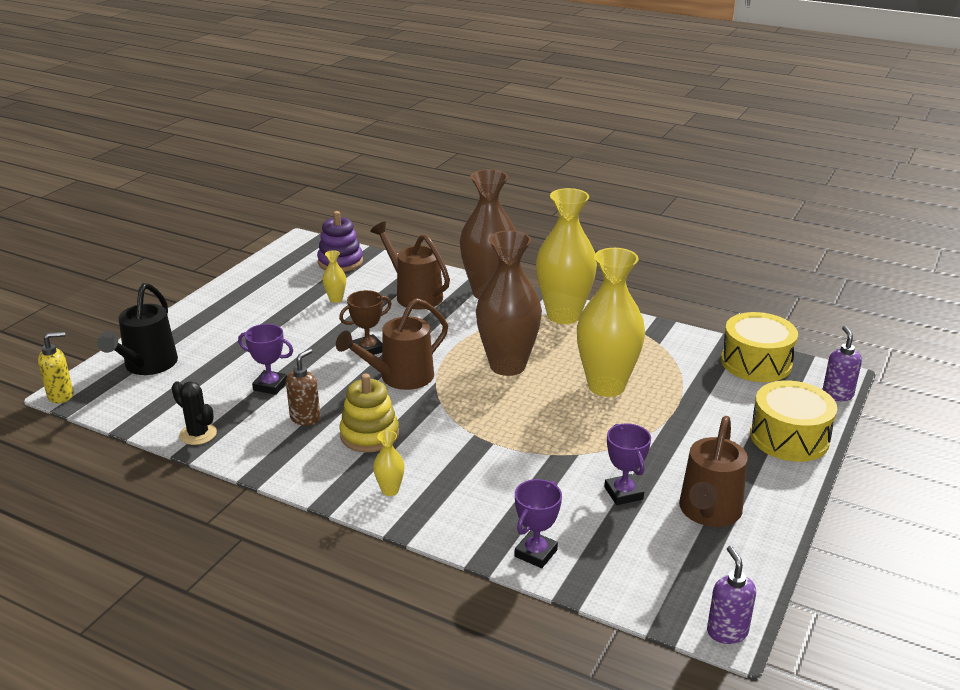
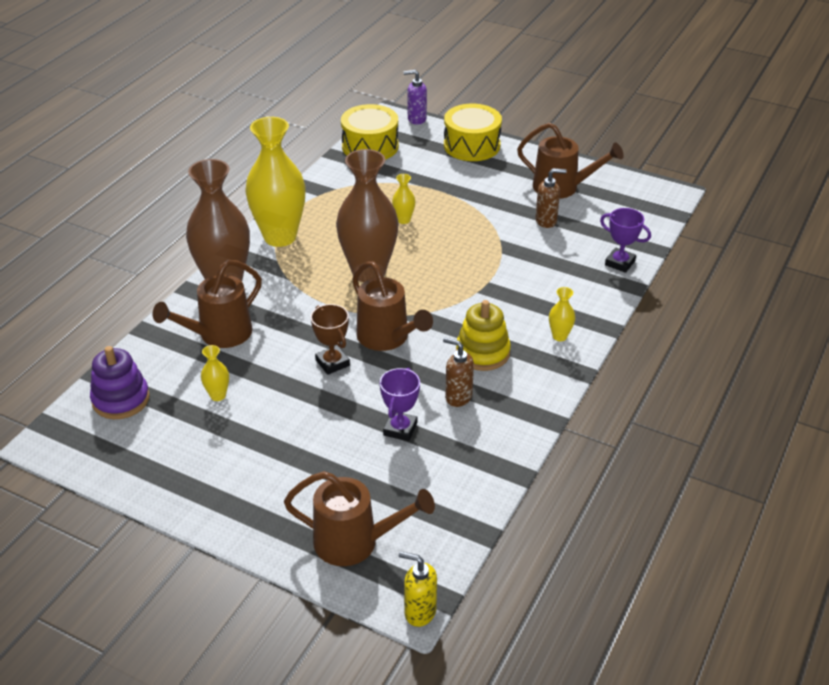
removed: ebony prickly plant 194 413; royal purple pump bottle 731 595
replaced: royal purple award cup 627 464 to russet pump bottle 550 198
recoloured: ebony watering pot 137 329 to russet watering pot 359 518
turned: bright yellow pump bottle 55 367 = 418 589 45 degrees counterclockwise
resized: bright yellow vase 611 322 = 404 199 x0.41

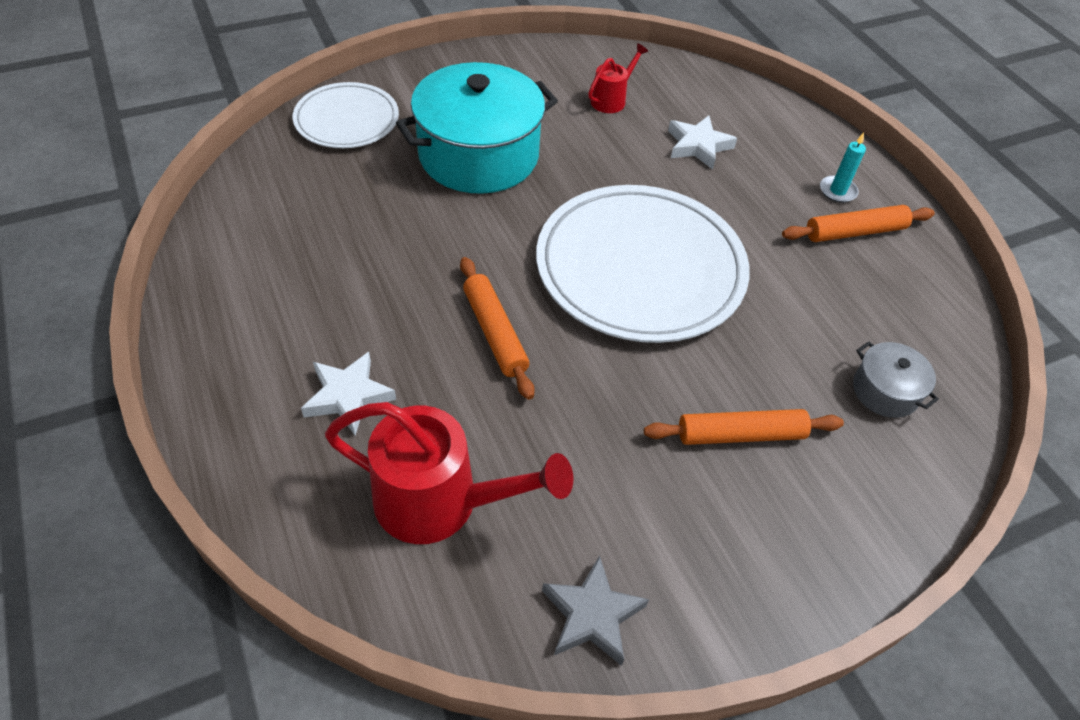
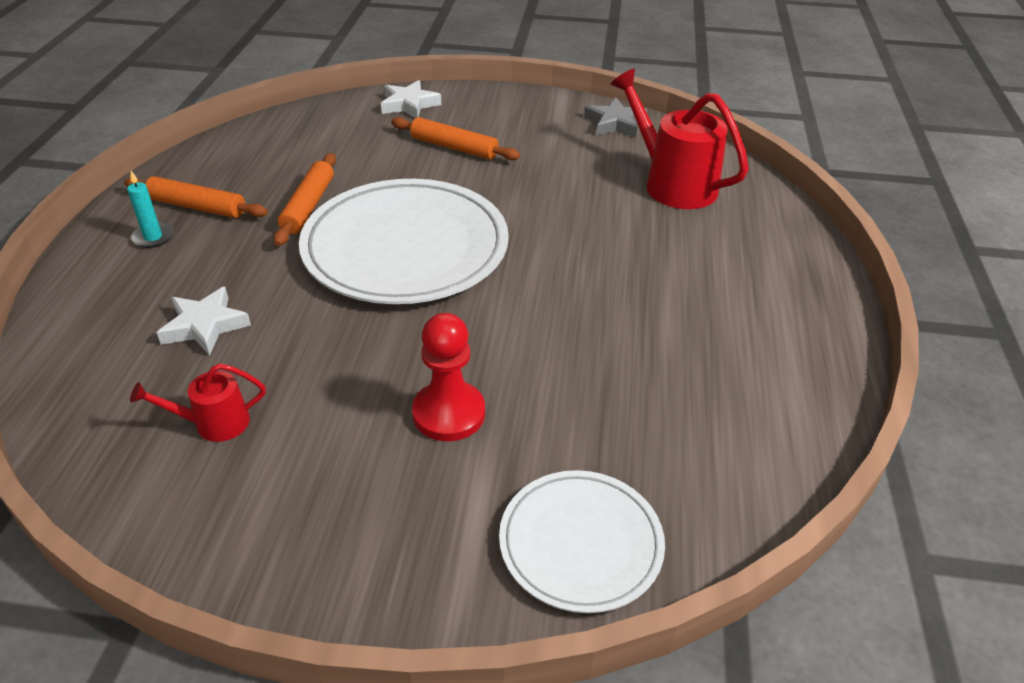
removed: ash-grey cooking pot 896 379
moved: orange rolling pin 497 328 to 304 199; white star shape 348 394 to 411 99
replaced: aqua cooking pot 477 128 to crimson game pawn 448 377

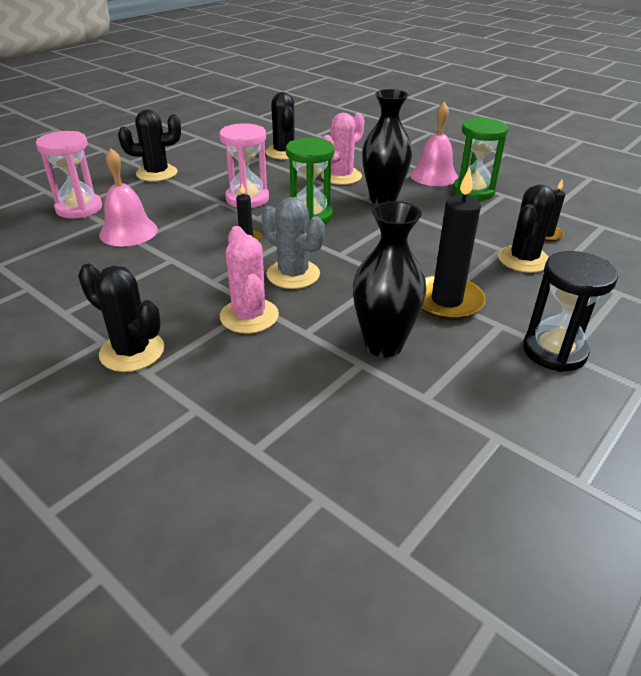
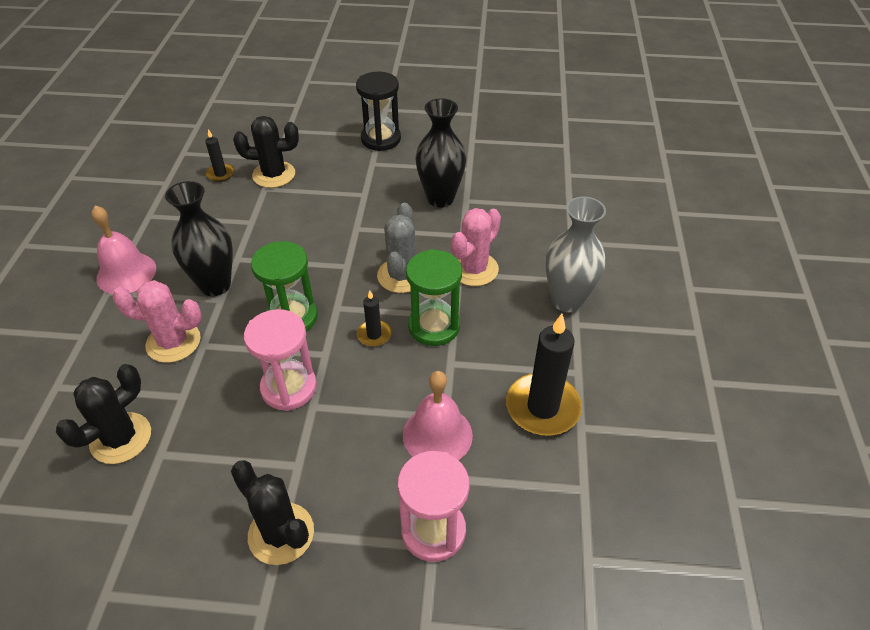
moved: emerald hourglass 480 159 to 434 297; ebony wax candle 453 243 to 544 375
replaced: ebony prickly plant 121 318 to ash-grey vase 576 254

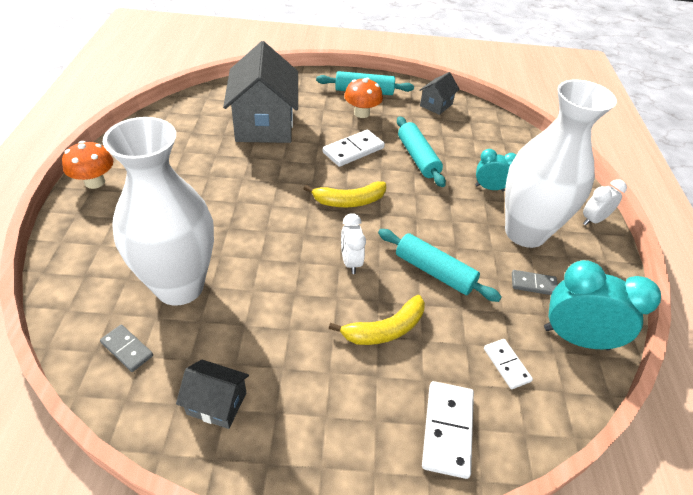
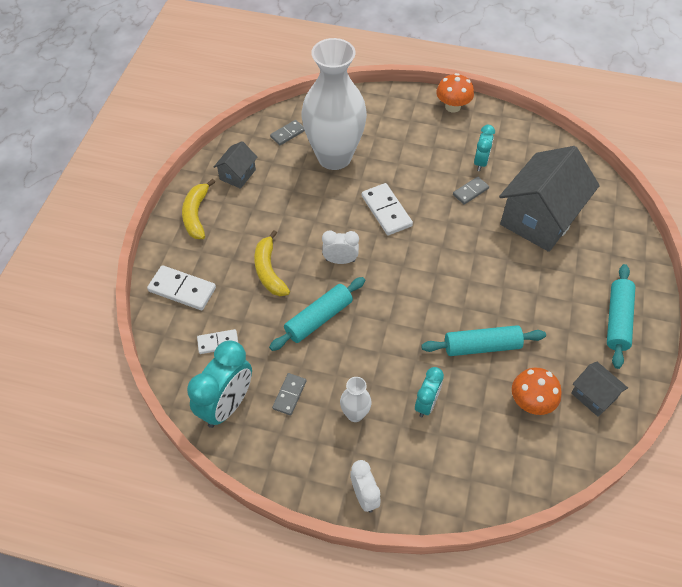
added: aqua alarm clock 484 148; ash-grey domino piece 471 190
moved: orange toadstool 363 98 to 537 391; white domino piece 354 148 to 387 209; bright yellow toy banana 345 194 to 198 209
turned: ash-grey toy house 260 92 = 549 199 60 degrees counterclockwise
resized: white vase 561 163 = 356 399 x0.40

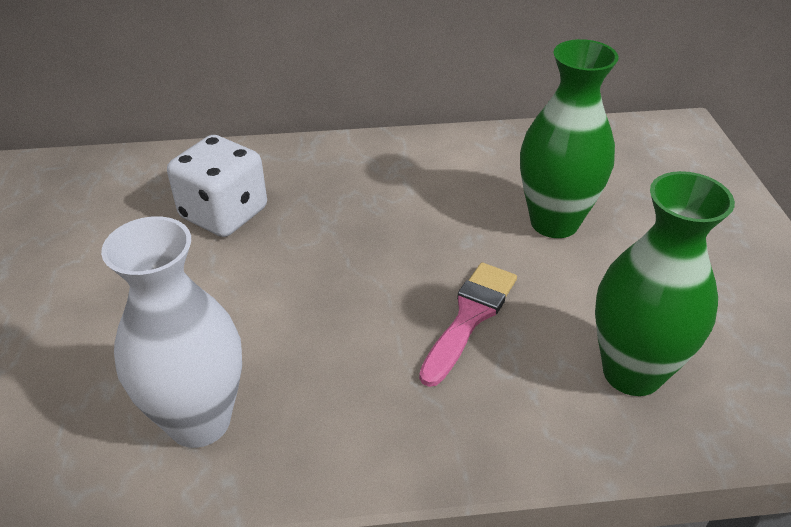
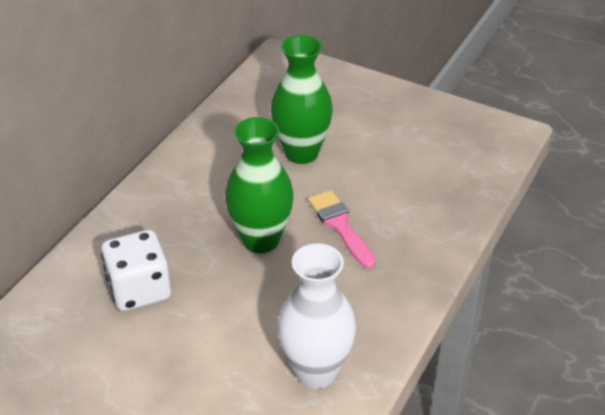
moved: emerald vase 665 283 to 259 185

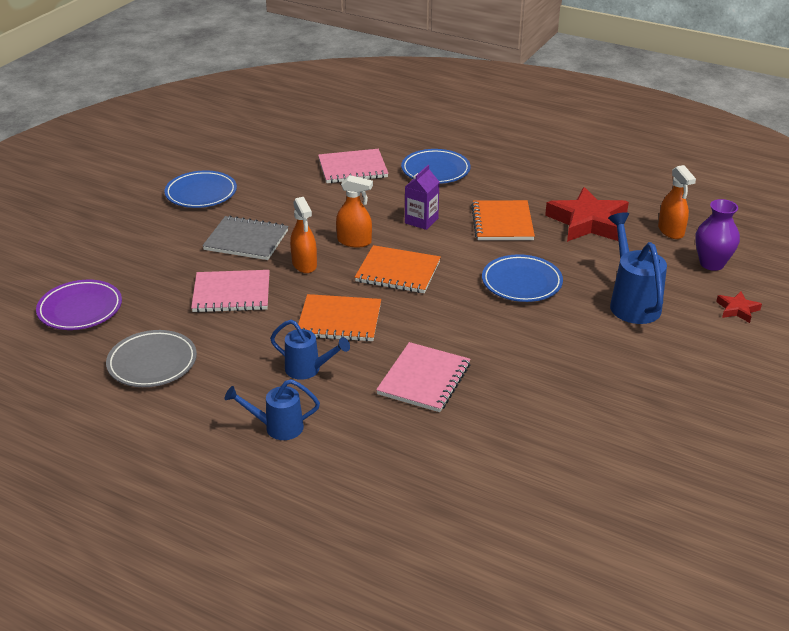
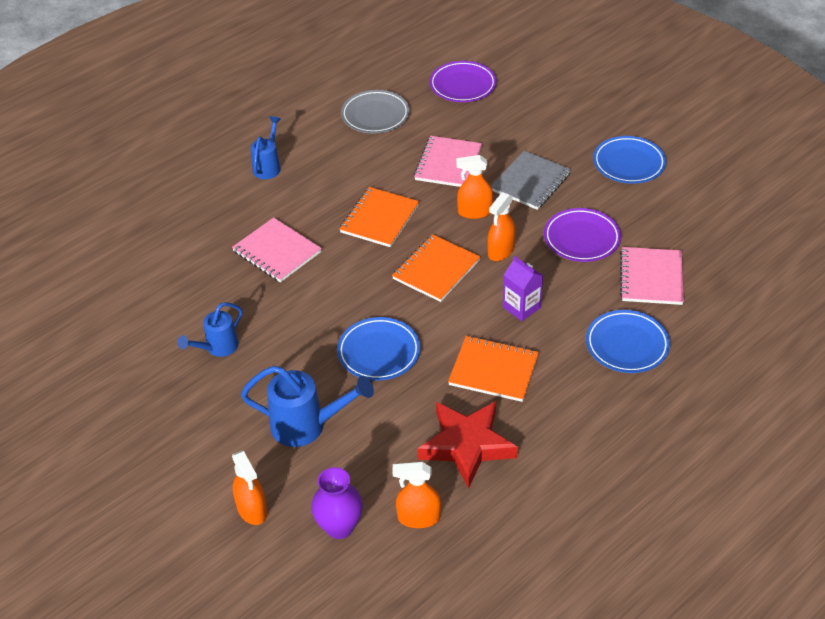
added: royal purple flat dish 582 235
moved: royal blue watering pot 310 350 to 210 329
replaced: crimson star shape 739 307 to orange spray bottle 249 487

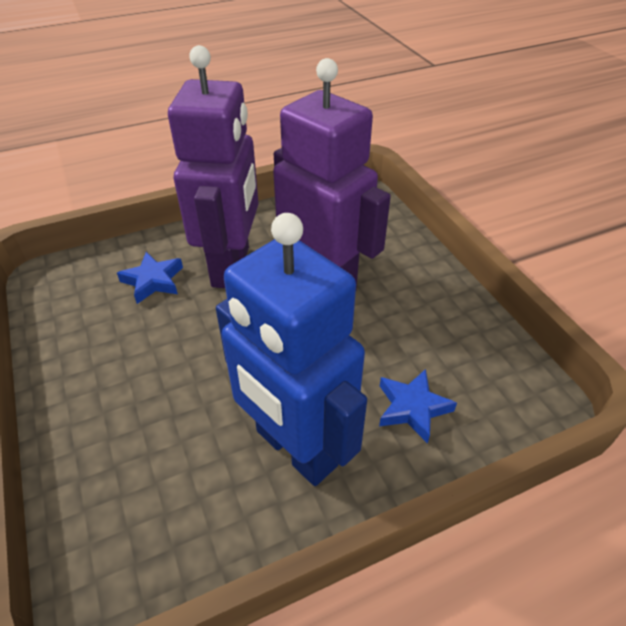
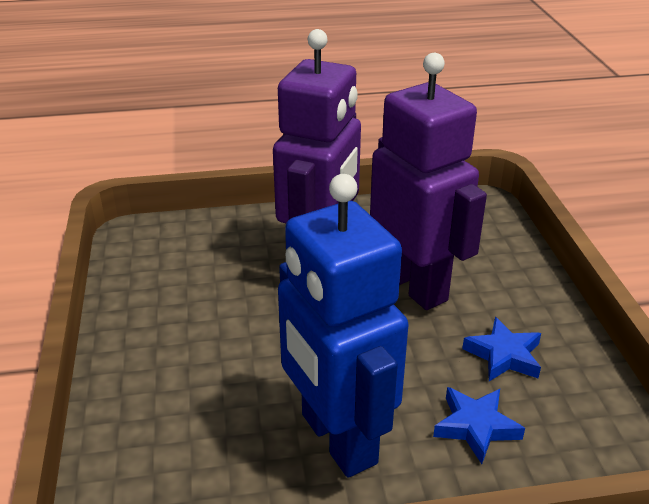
moved: royal blue star shape 150 278 to 501 349

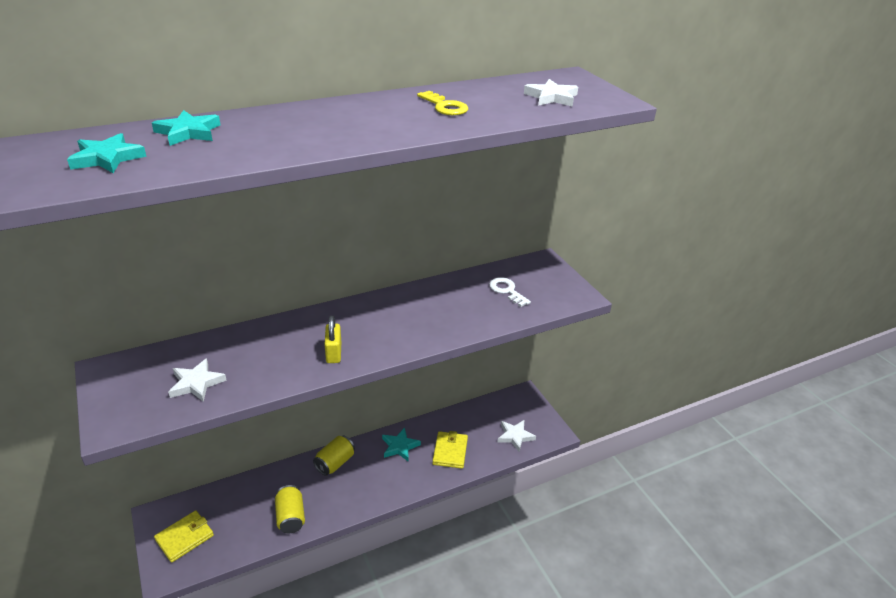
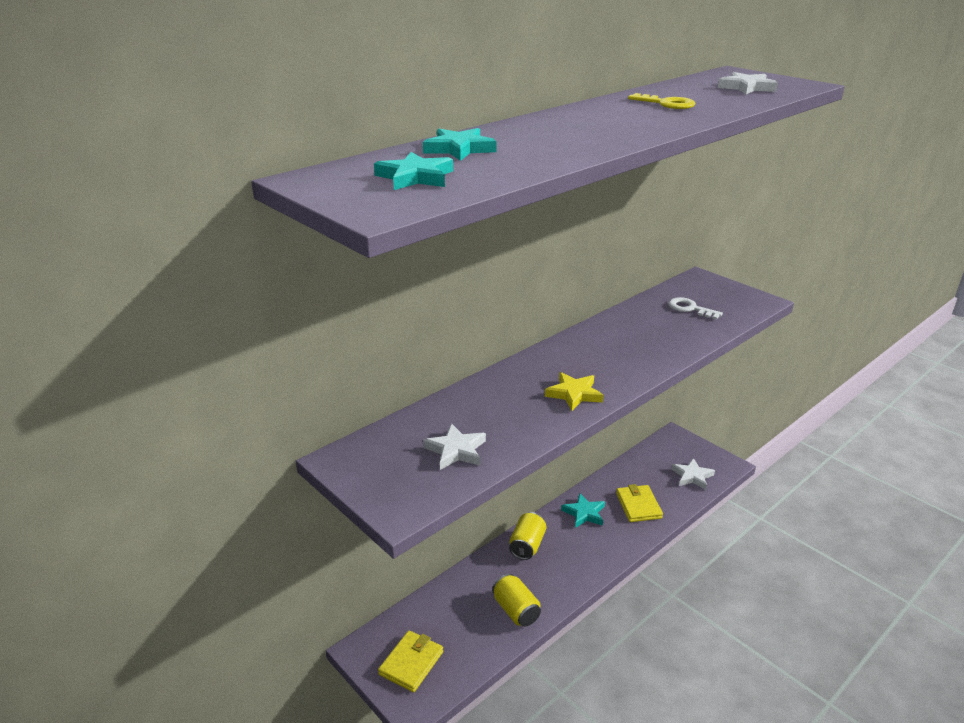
replaced: bright yellow lock 332 339 to bright yellow star shape 574 391

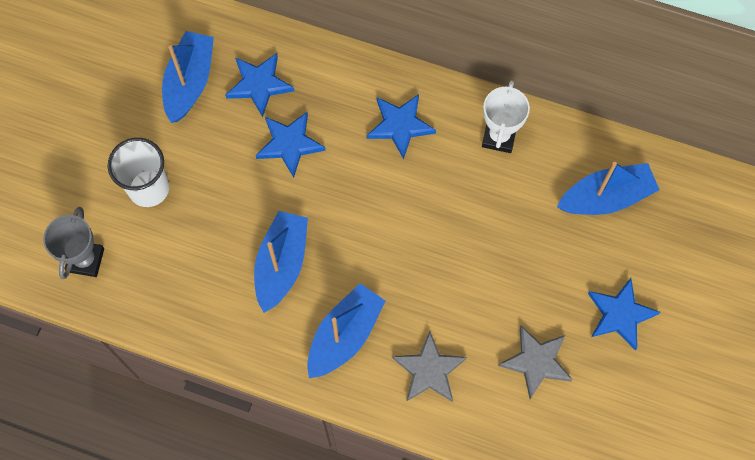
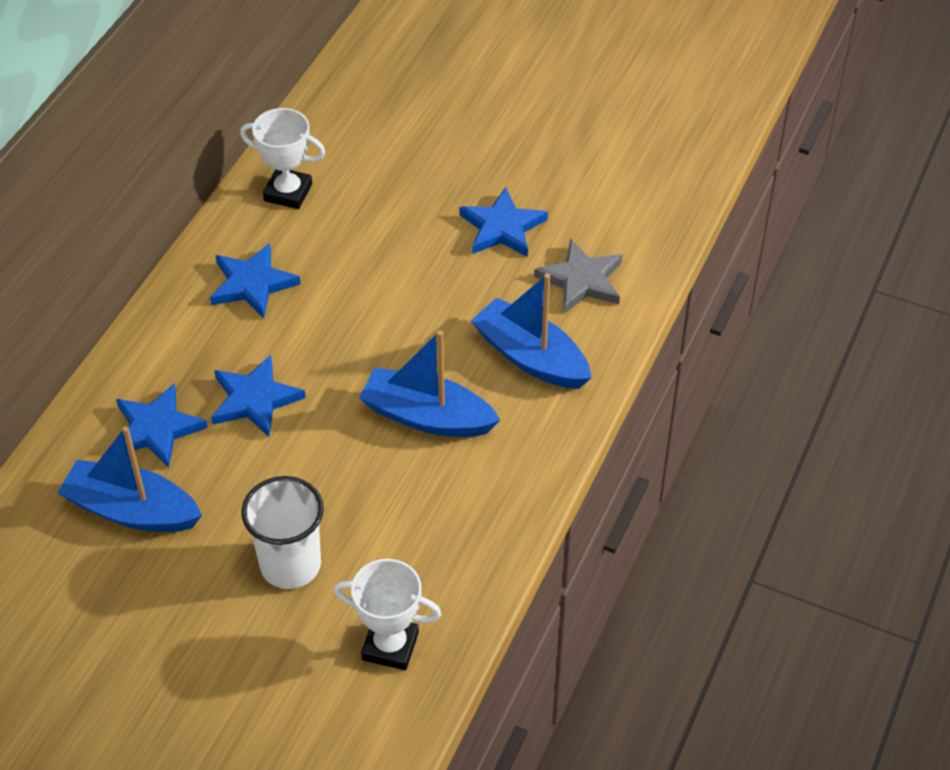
removed: royal blue toy boat 608 188; ash-grey star shape 535 362
moved: royal blue star shape 624 314 to 503 222
recoloured: ash-grey award cup 73 243 to white award cup 388 614

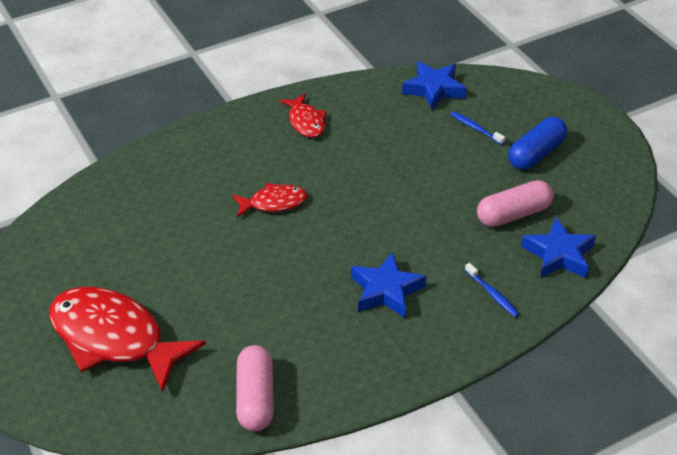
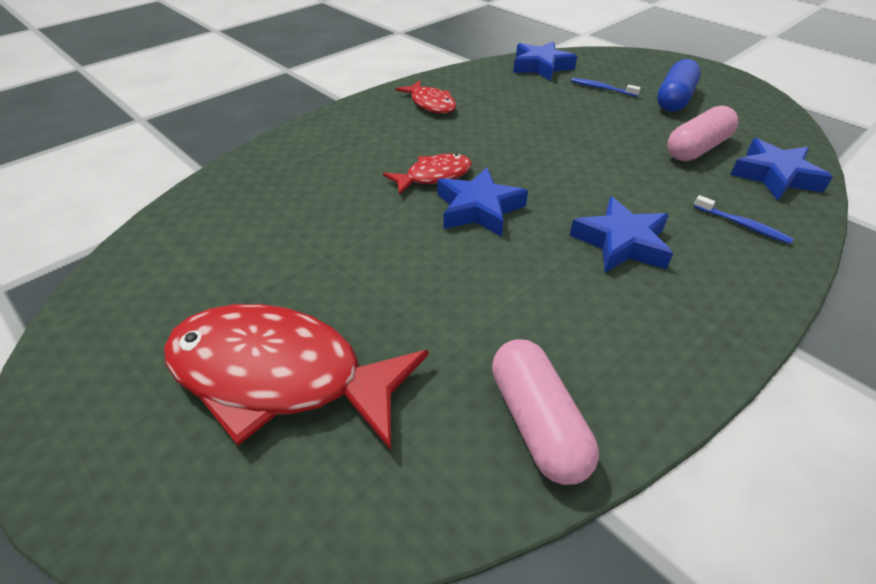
added: royal blue star shape 483 202

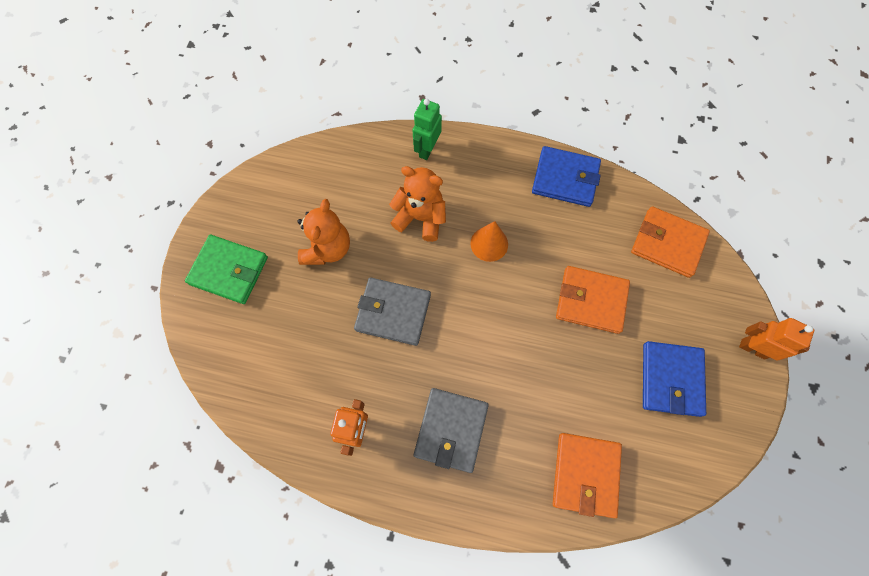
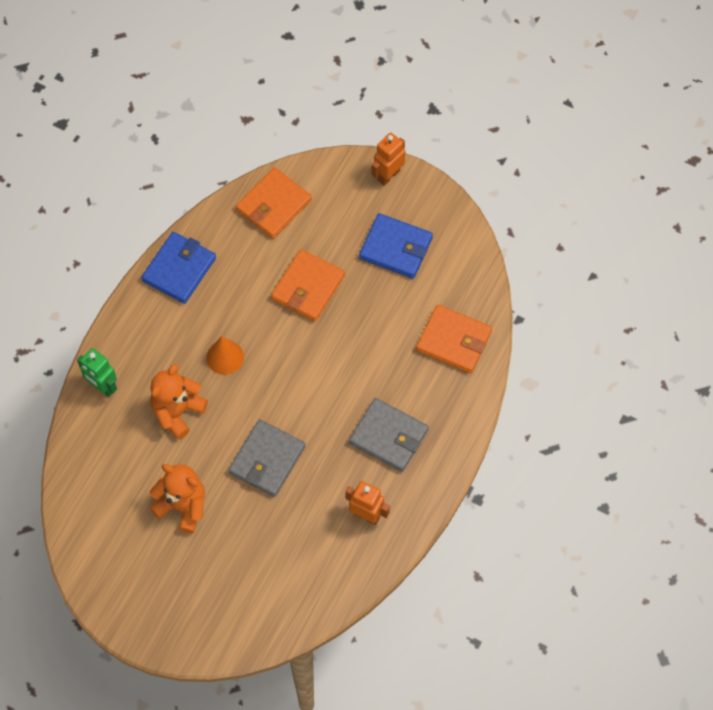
removed: emerald billfold 226 269

